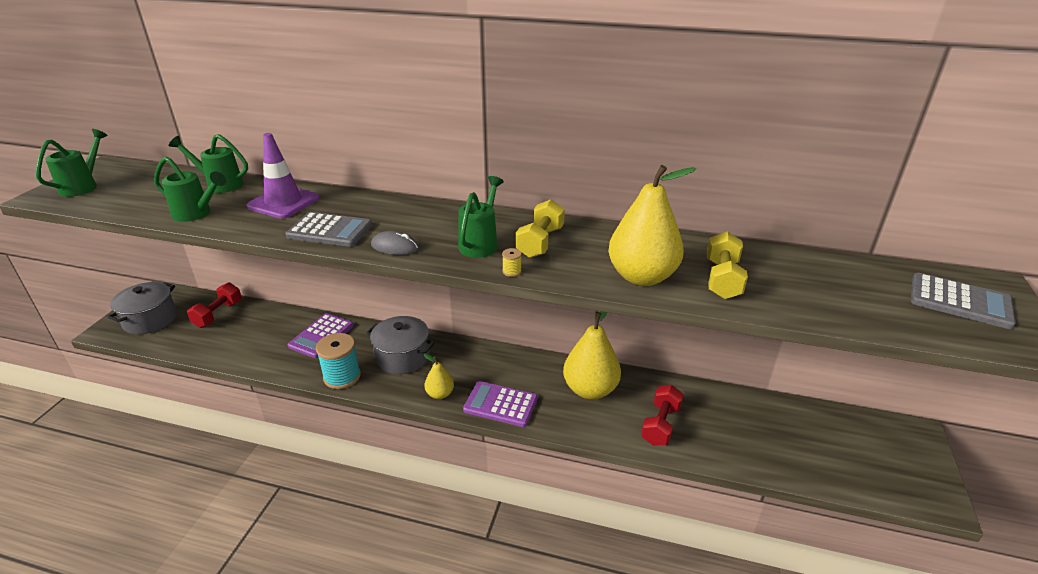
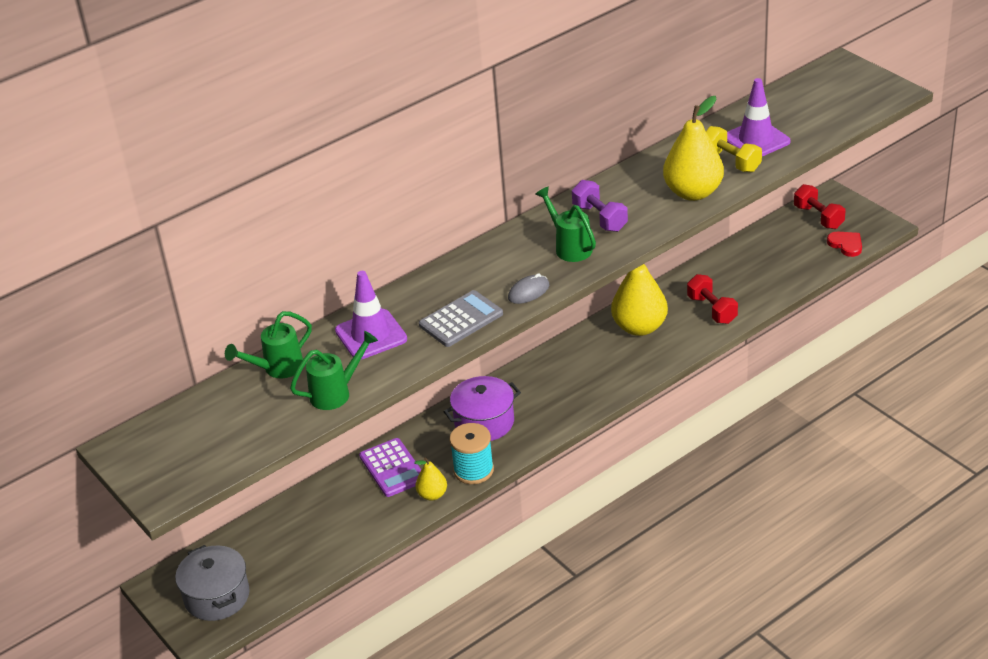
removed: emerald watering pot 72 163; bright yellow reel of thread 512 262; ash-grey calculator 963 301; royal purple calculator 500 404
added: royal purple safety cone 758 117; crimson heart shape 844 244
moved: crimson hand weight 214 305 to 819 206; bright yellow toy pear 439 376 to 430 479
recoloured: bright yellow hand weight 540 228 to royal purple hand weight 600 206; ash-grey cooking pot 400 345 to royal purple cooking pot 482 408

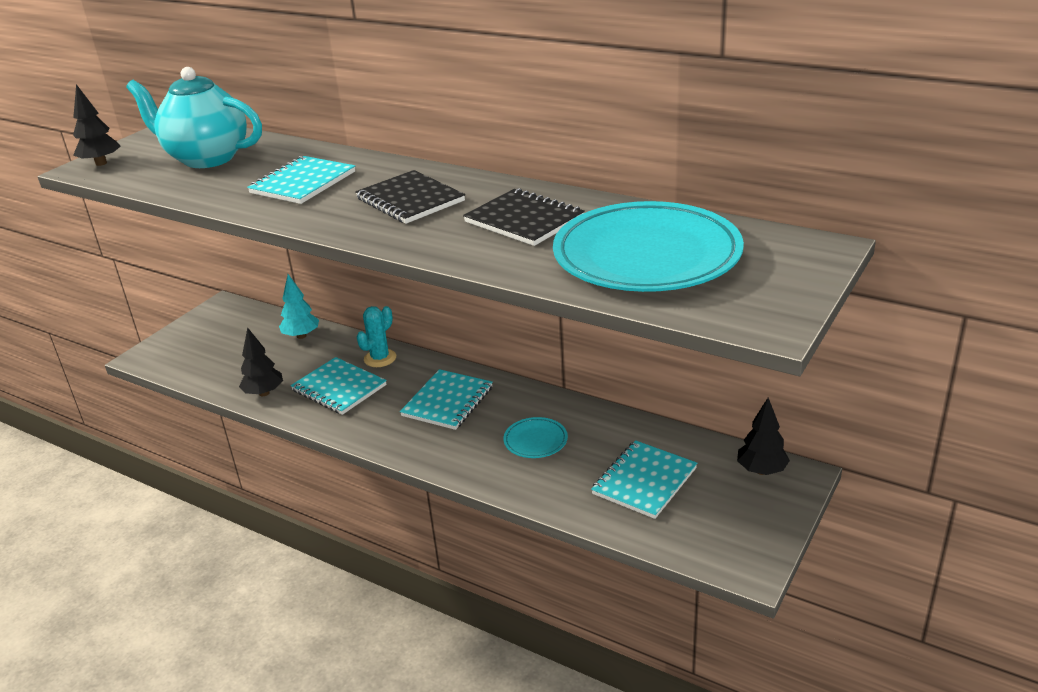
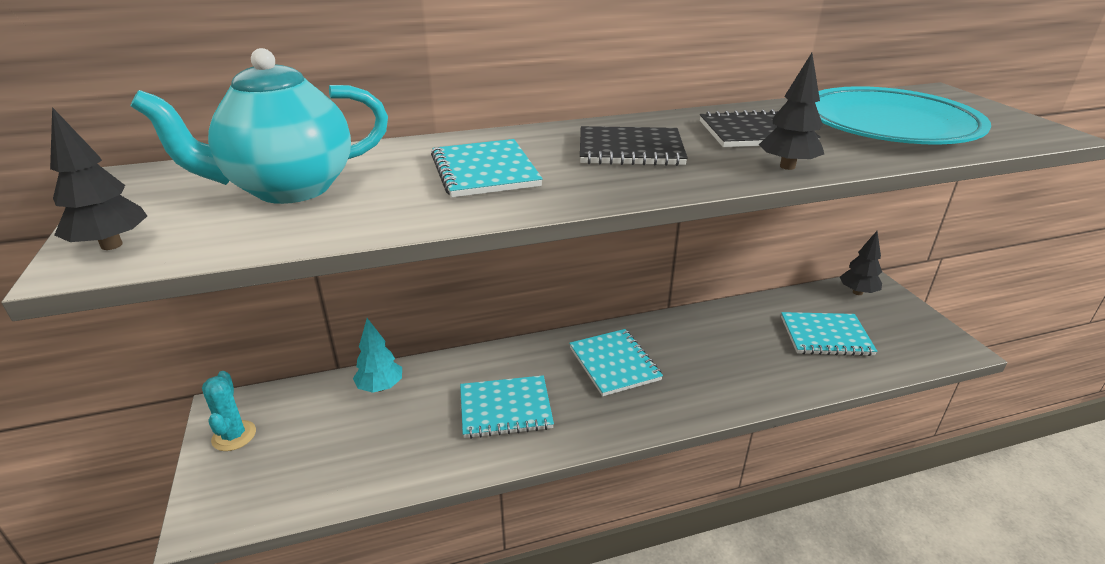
removed: aqua flat dish 535 437
moved: aqua prickly plant 376 336 to 229 411; ebony toy tree 261 361 to 791 111
turned: aqua notepad 644 479 = 829 334 75 degrees counterclockwise

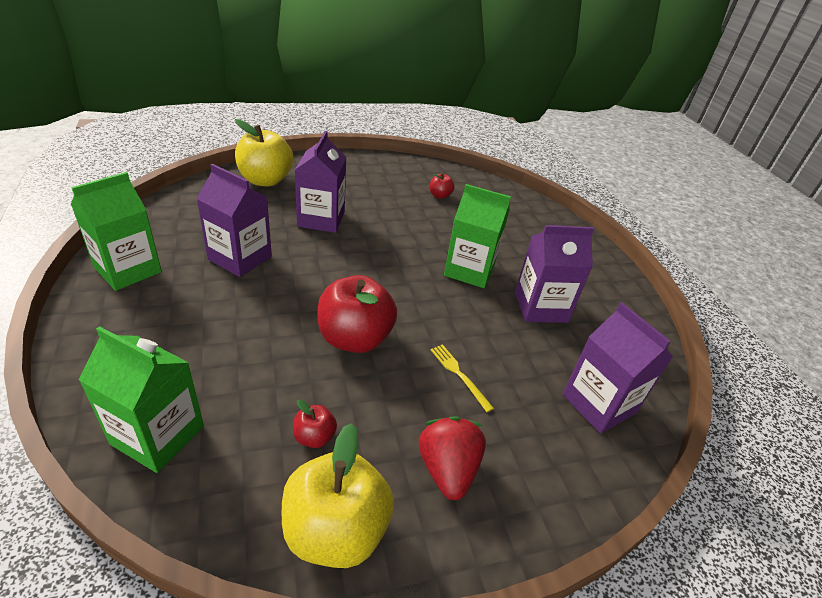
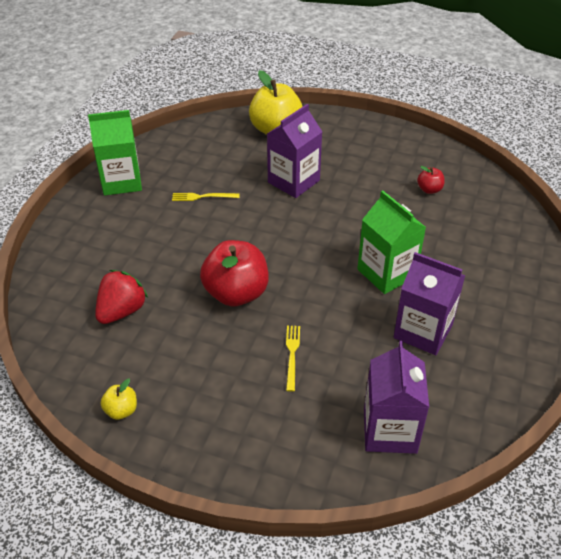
removed: emerald milk carton 141 399; crimson apple fruit 315 424
moved: crimson berry 452 458 to 121 297
replaced: royal purple milk carton 234 220 to bright yellow dinner fork 206 197
resized: bright yellow apple fruit 338 495 = 119 399 x0.46

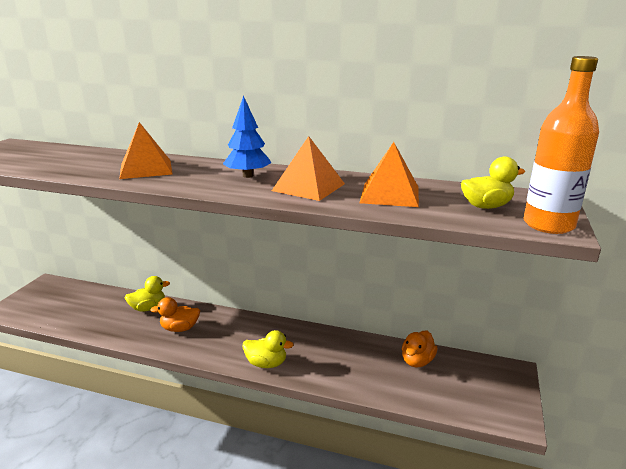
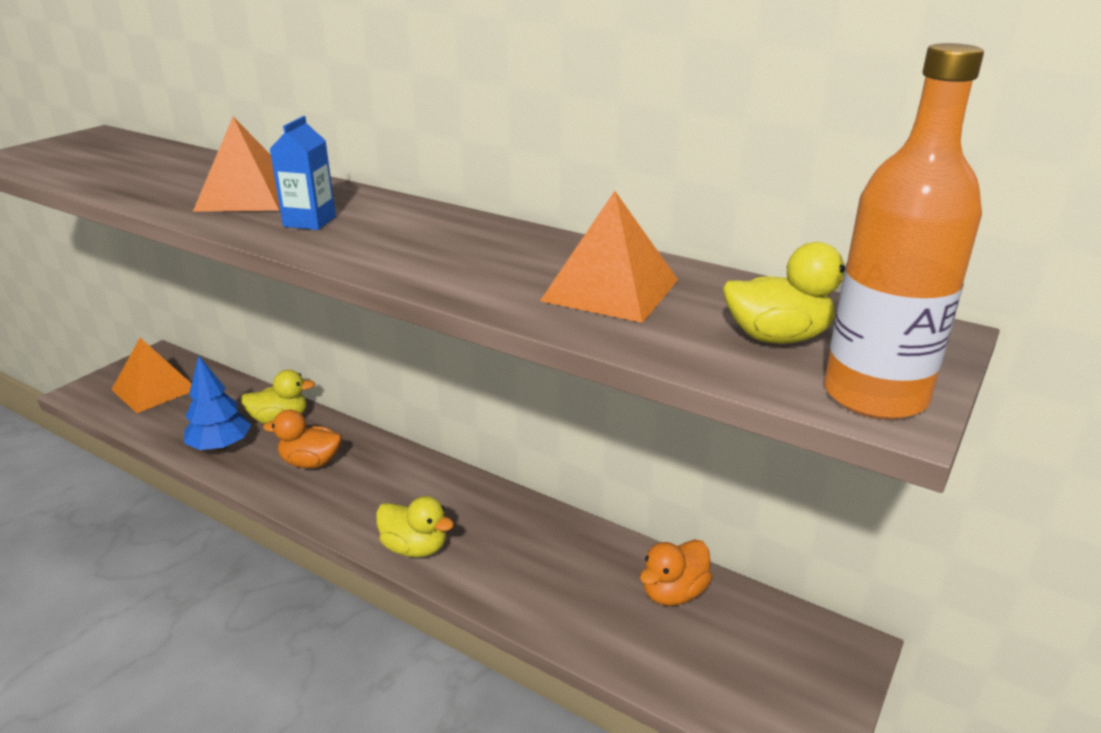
added: royal blue milk carton 303 173
moved: royal blue toy tree 247 137 to 217 403; orange pyramid 308 168 to 151 375

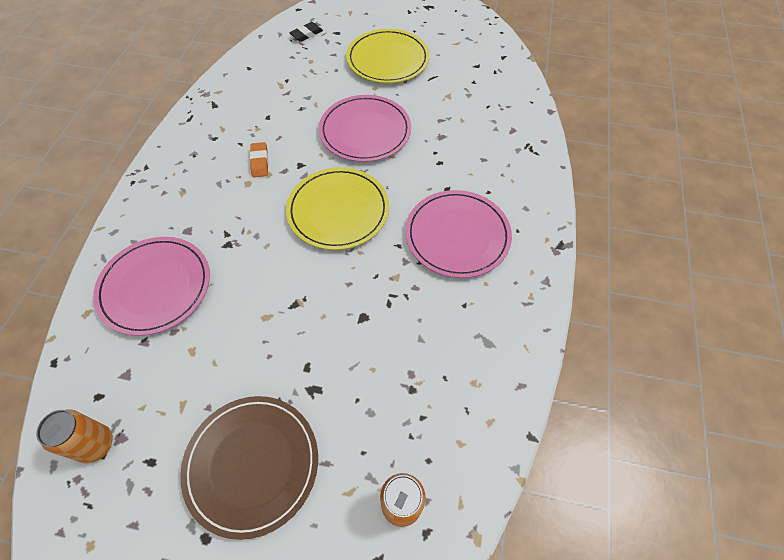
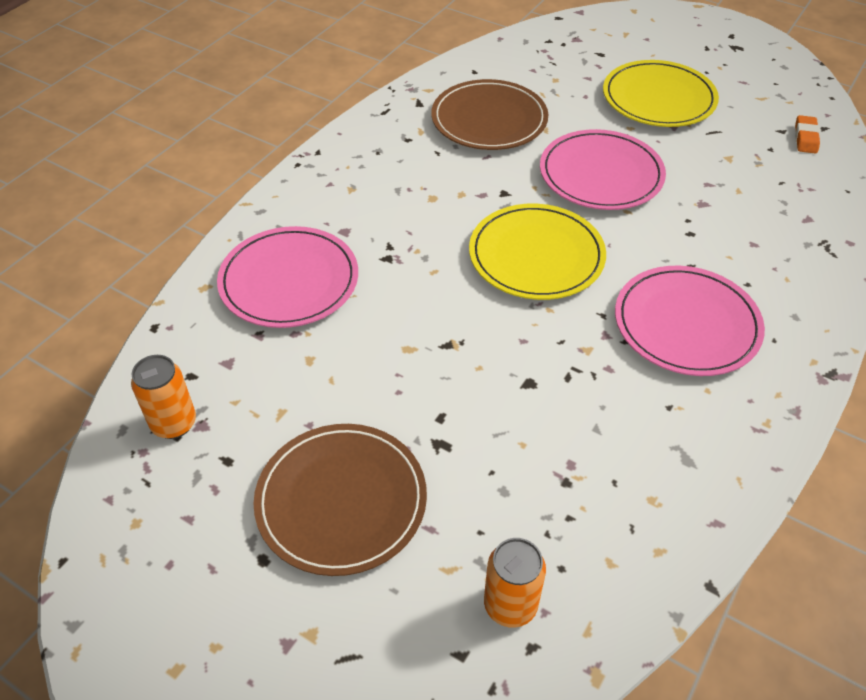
removed: ebony pencil eraser 306 32
added: russet flat dish 489 114
moved: orange pencil eraser 259 159 to 807 134

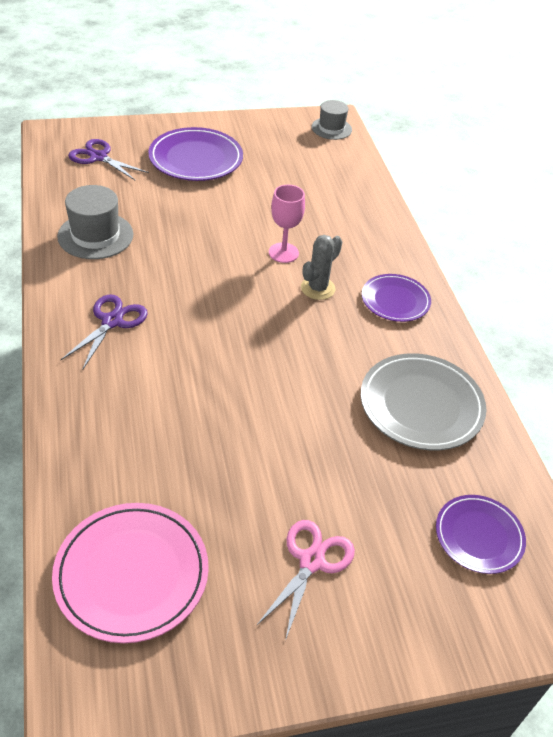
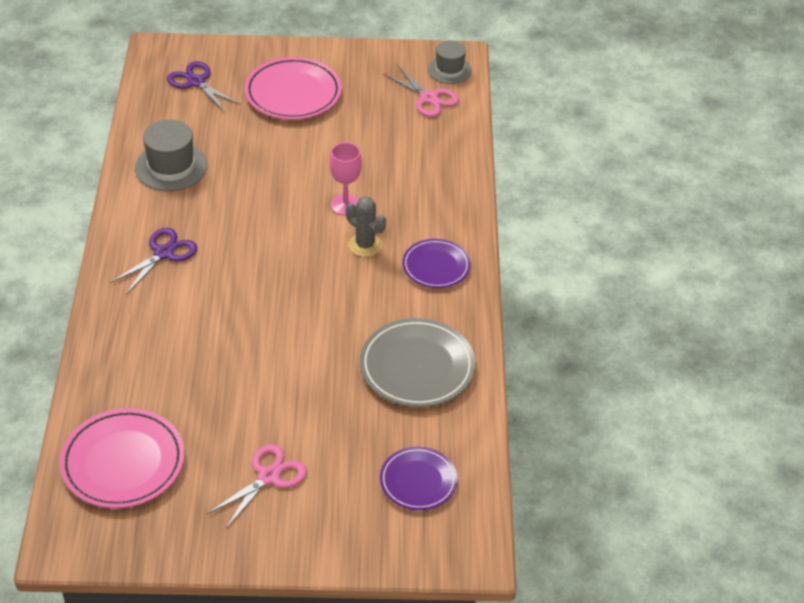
added: rosy scissors 421 91
recoloured: royal purple flat dish 195 154 to rosy flat dish 293 88
turned: ash-grey prickly plant 321 267 = 366 226 75 degrees clockwise

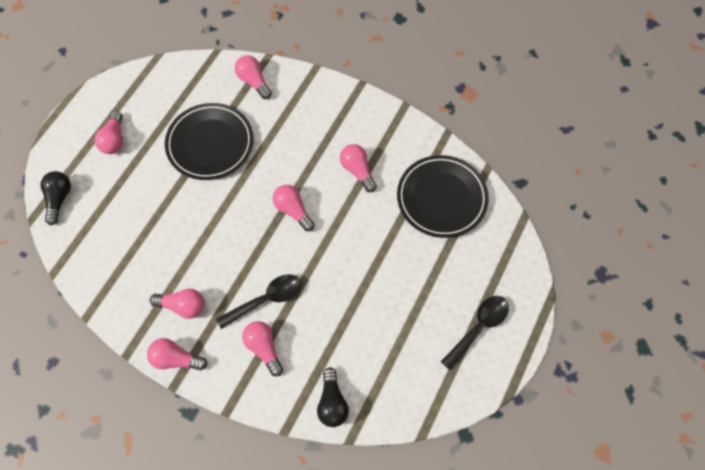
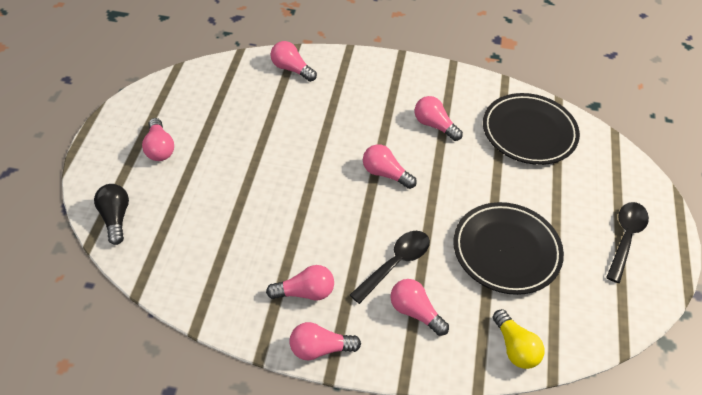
moved: ebony flat dish 209 141 to 508 248
recoloured: ebony bulb 333 397 to bright yellow bulb 519 339

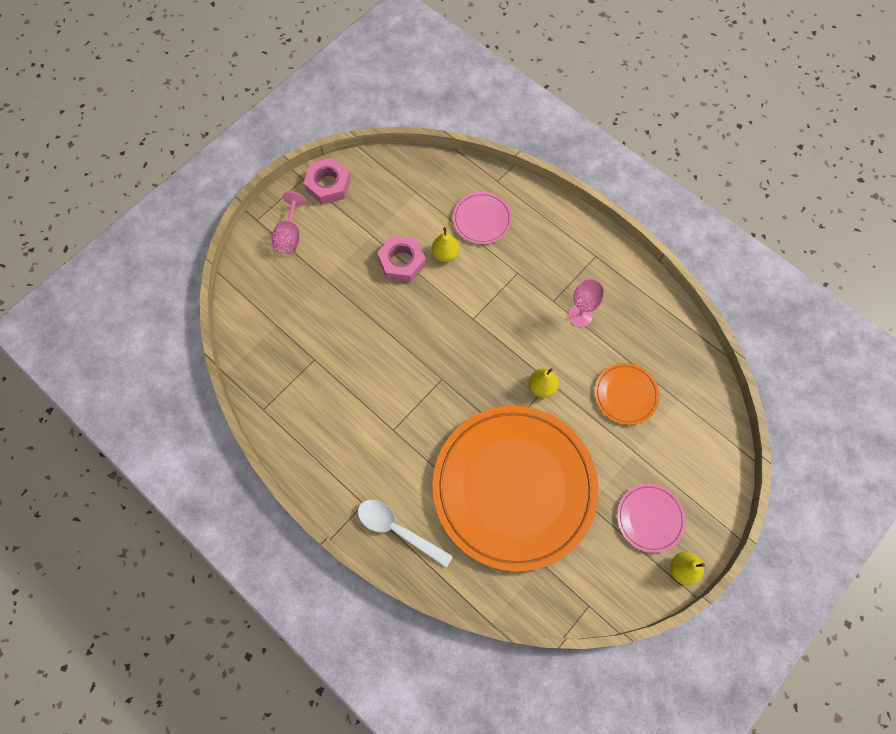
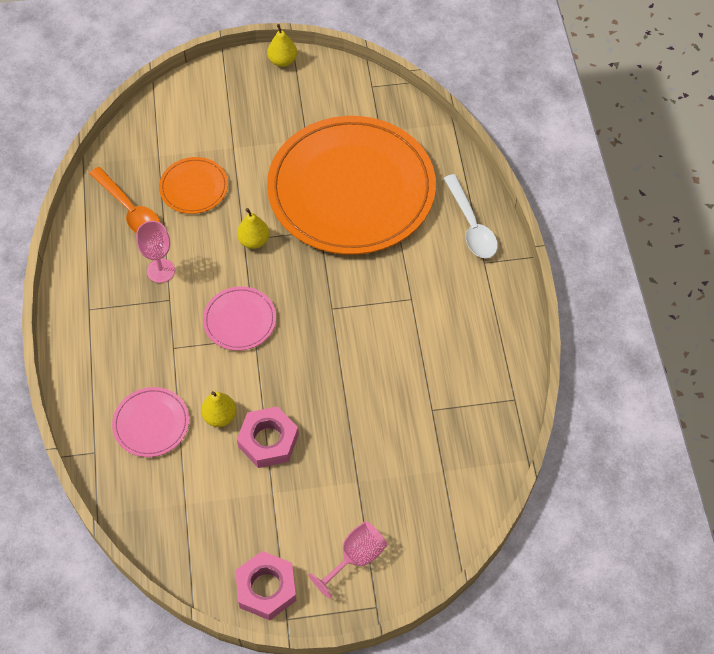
added: orange teaspoon 124 200
moved: rosy flat dish 651 518 to 239 318

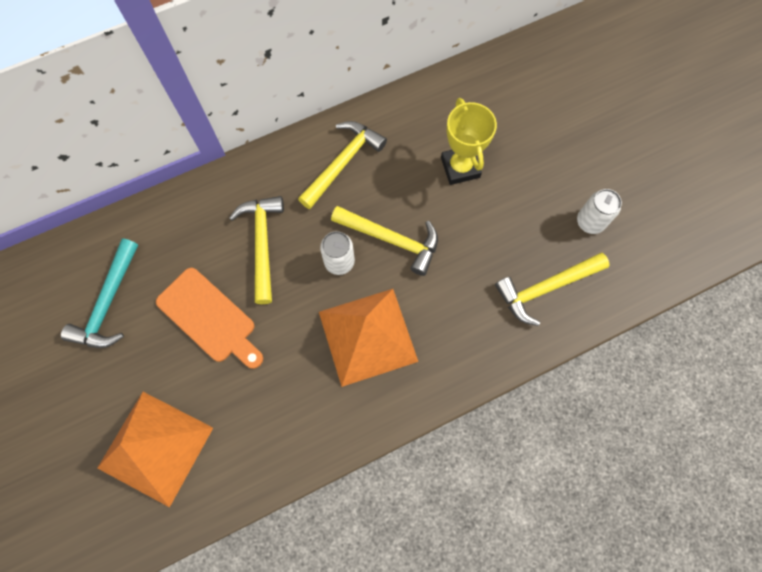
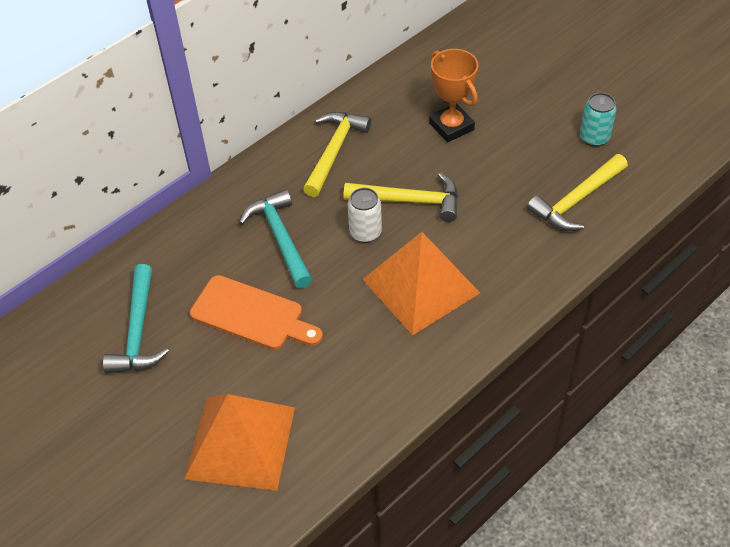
recoloured: bright yellow award cup 469 141 to orange award cup 453 96; white can 599 211 to aqua can 598 120; bright yellow carpenter's hammer 256 250 to aqua carpenter's hammer 275 238

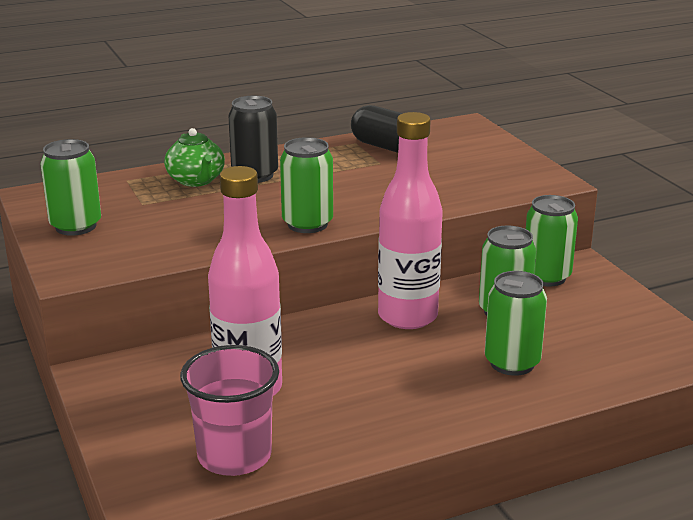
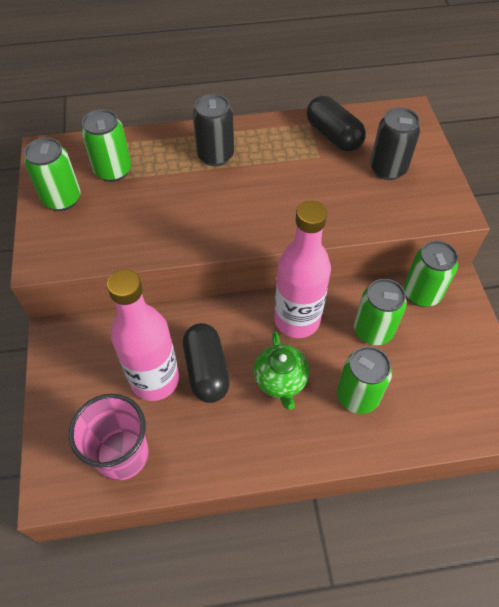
added: ebony can 395 143; ebony pill 206 363
moved: emerald tea pot 194 157 to 281 370; emerald can 306 185 to 106 145

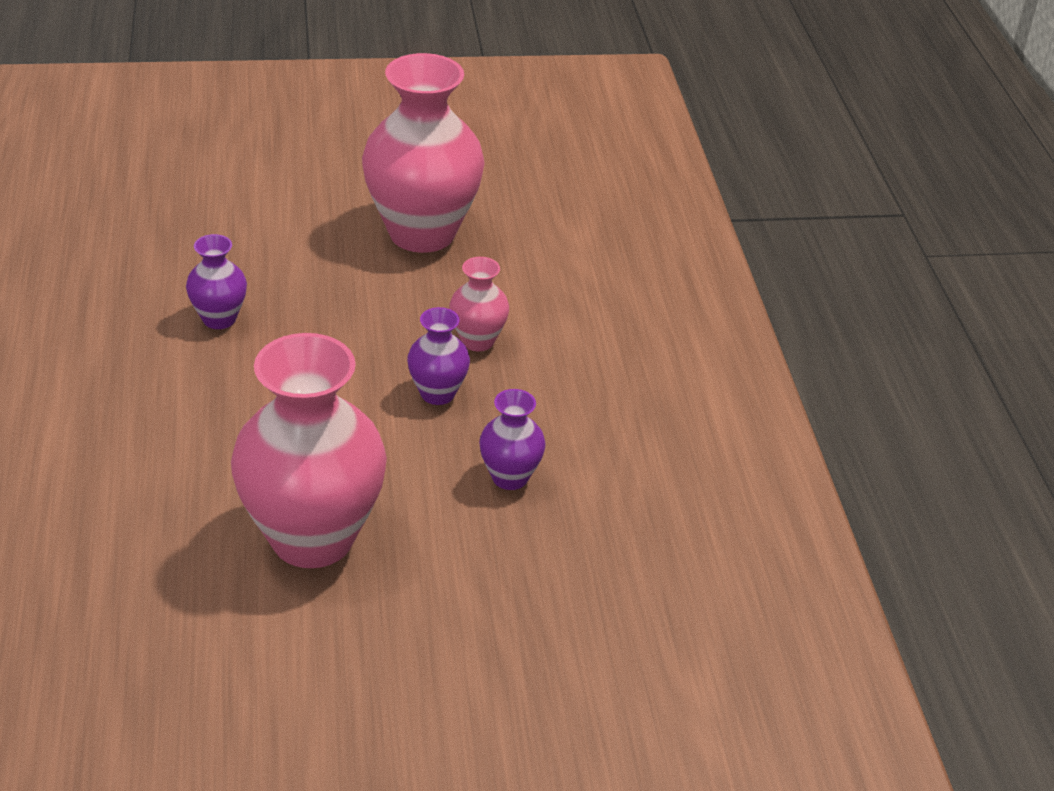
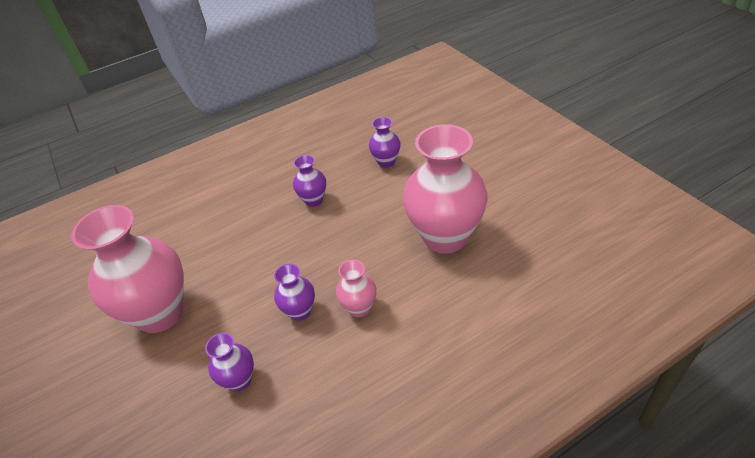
added: royal purple vase 384 142

